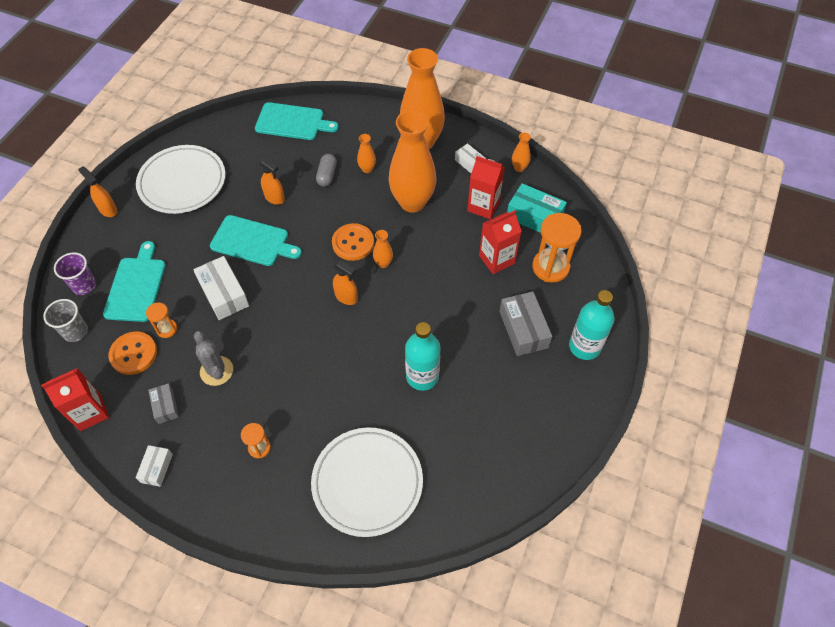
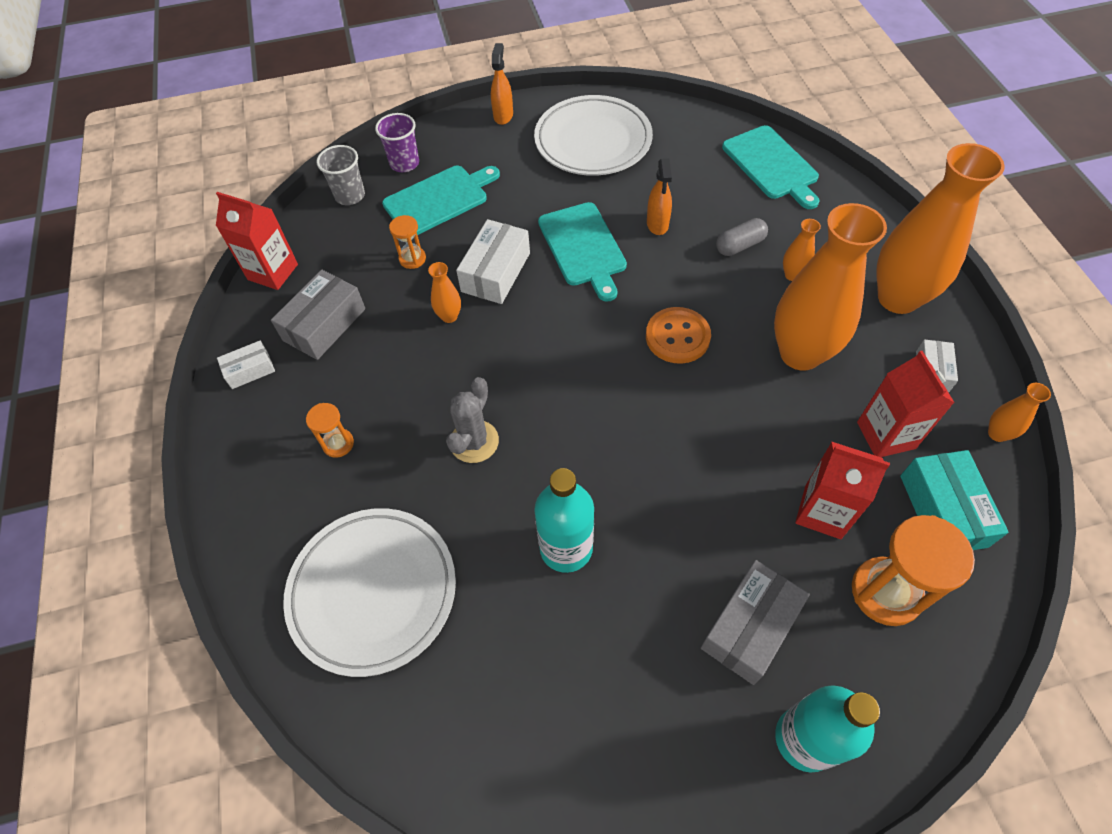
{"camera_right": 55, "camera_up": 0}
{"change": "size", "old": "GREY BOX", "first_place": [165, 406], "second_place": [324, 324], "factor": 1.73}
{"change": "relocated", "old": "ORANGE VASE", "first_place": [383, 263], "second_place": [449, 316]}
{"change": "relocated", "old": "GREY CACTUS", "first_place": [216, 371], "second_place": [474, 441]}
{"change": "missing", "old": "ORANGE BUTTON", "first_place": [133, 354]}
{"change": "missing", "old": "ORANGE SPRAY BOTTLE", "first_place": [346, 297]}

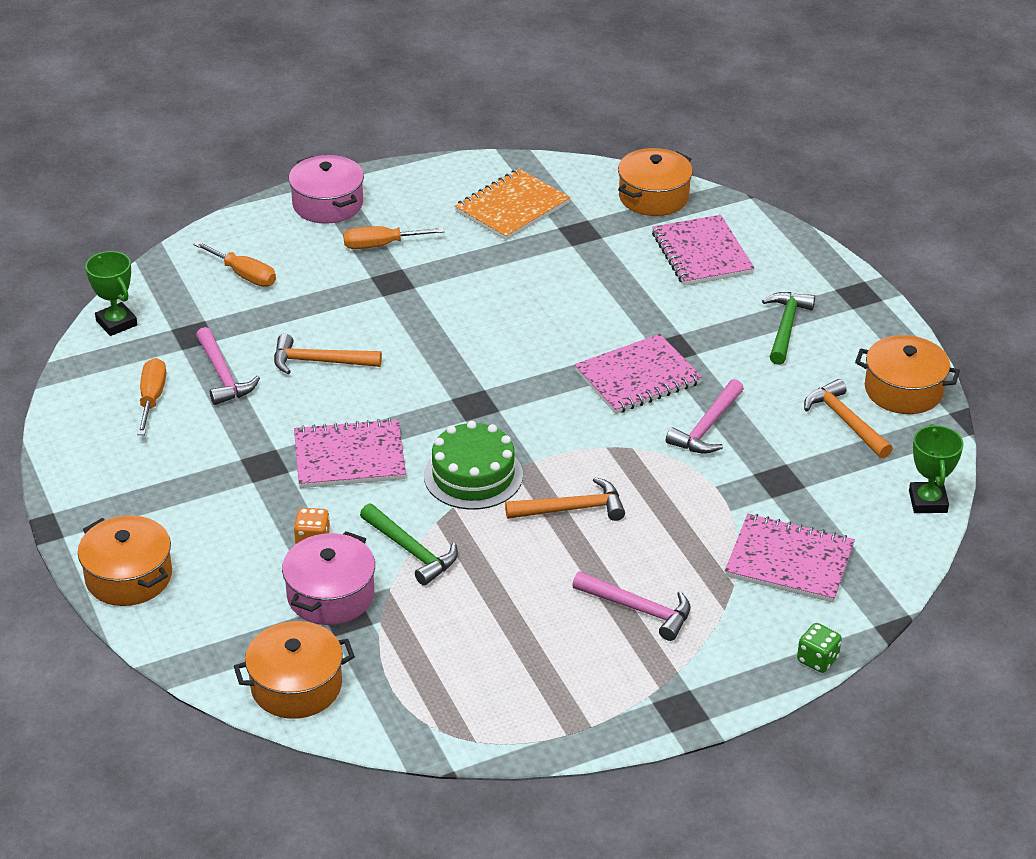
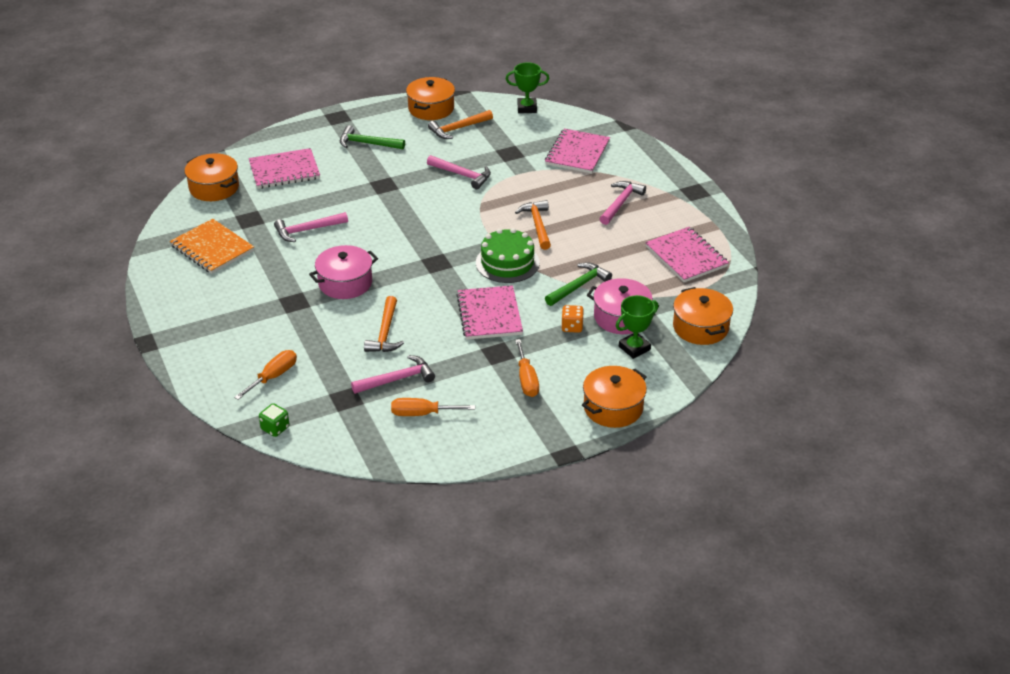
{"camera_right": -90, "camera_up": 0}
{"change": "relocated", "old": "GREEN DICE", "first_place": [817, 659], "second_place": [275, 428]}
{"change": "appeared", "new": "PINK HAMMER", "second_place": [307, 230]}
{"change": "relocated", "old": "PINK POT", "first_place": [328, 204], "second_place": [345, 283]}
{"change": "relocated", "old": "ORANGE SCREWDRIVER", "first_place": [381, 245], "second_place": [526, 379]}
{"change": "relocated", "old": "GREEN TROPHY", "first_place": [116, 323], "second_place": [634, 348]}
{"change": "relocated", "old": "PINK NOTEBOOK", "first_place": [638, 377], "second_place": [686, 256]}

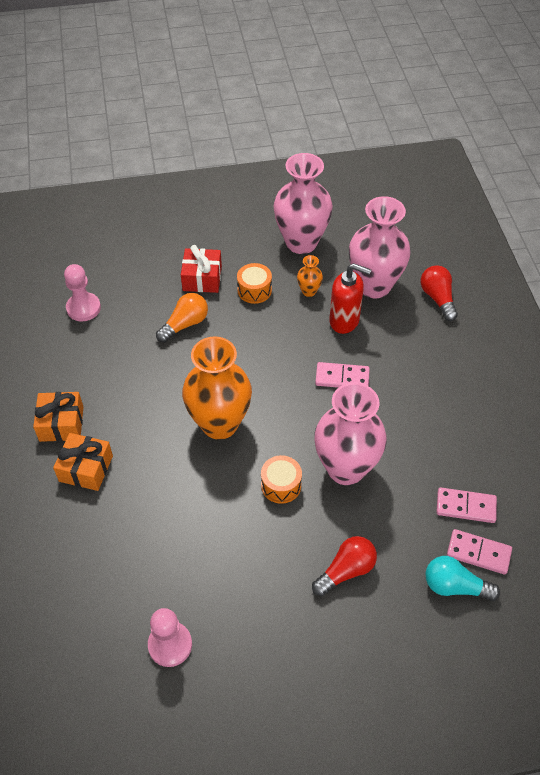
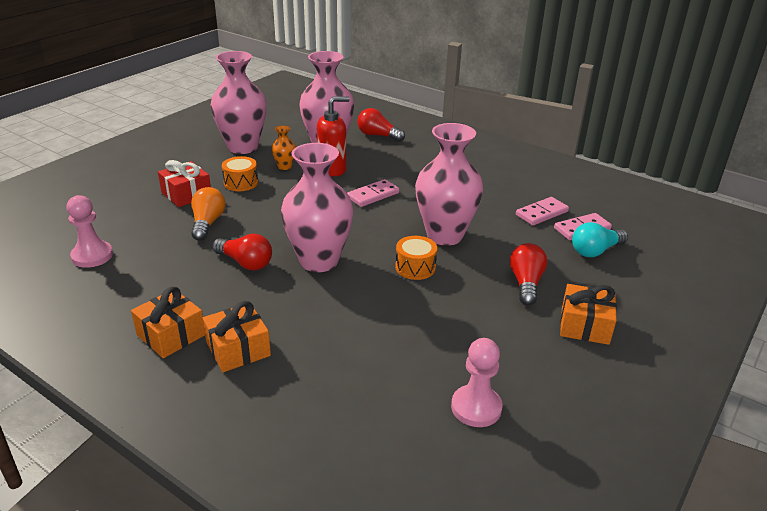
{"camera_right": -45, "camera_up": -20}
{"change": "appeared", "new": "RED LIGHT BULB", "second_place": [245, 263]}
{"change": "colour", "old": "ORANGE VASE", "new": "PINK VASE", "first_place": [219, 424], "second_place": [319, 261]}
{"change": "appeared", "new": "ORANGE GIFT", "second_place": [585, 325]}

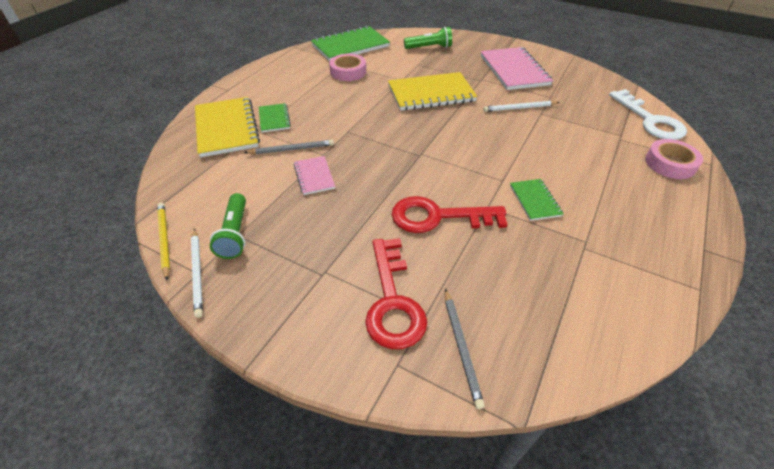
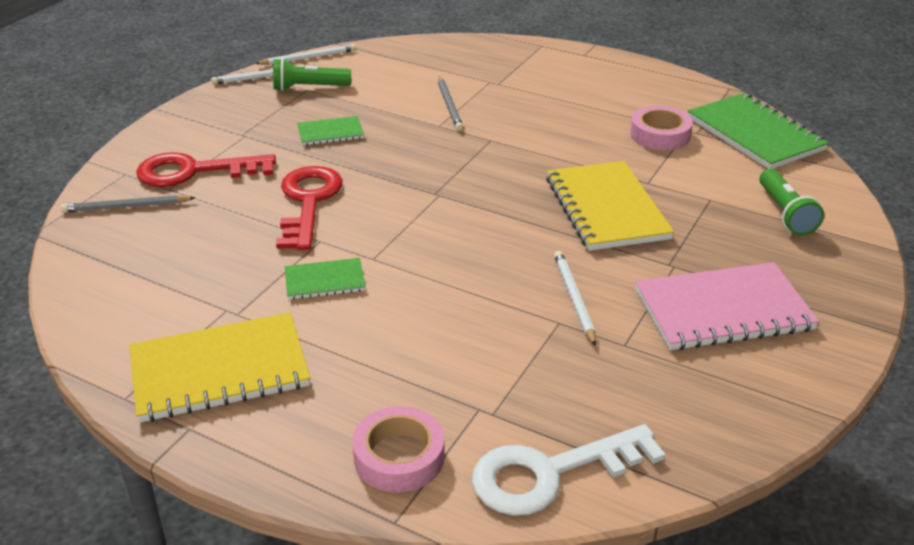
{"camera_right": 90, "camera_up": -10}
{"change": "relocated", "old": "YELLOW NOTEBOOK", "first_place": [226, 128], "second_place": [220, 370]}
{"change": "colour", "old": "YELLOW PENCIL", "new": "WHITE PENCIL", "first_place": [164, 240], "second_place": [308, 58]}
{"change": "relocated", "old": "GREEN NOTEBOOK", "first_place": [274, 119], "second_place": [330, 133]}
{"change": "missing", "old": "PINK NOTEBOOK", "first_place": [314, 176]}

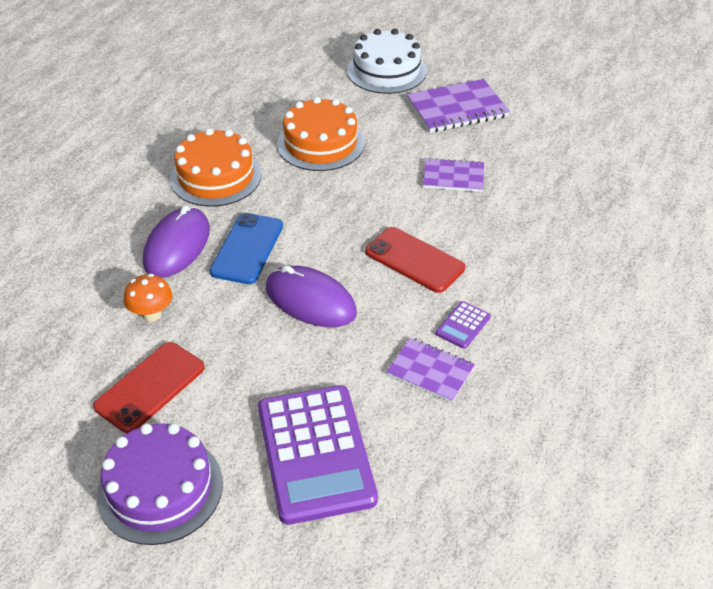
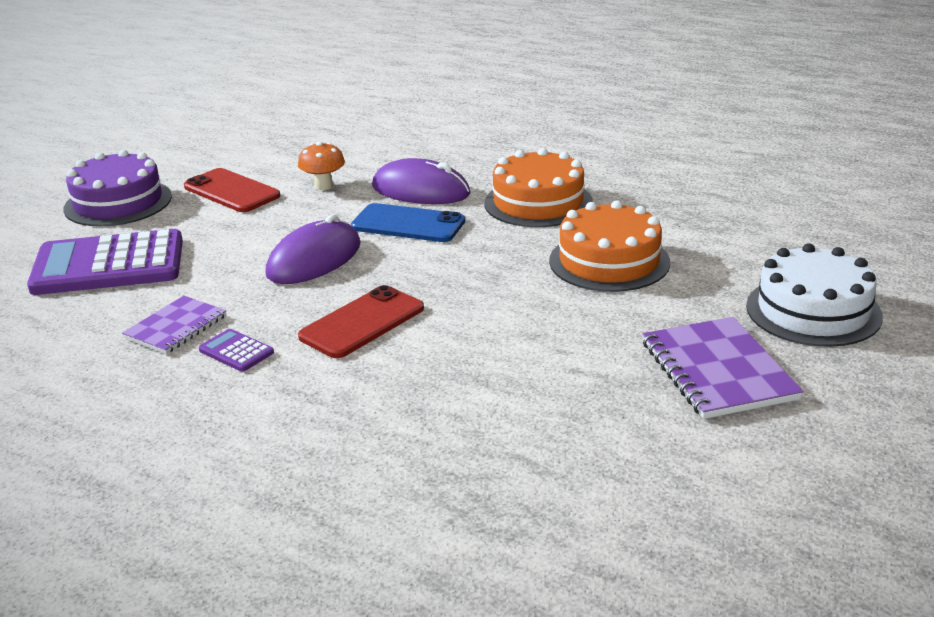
{"camera_right": 95, "camera_up": -15}
{"change": "missing", "old": "PURPLE NOTEBOOK", "first_place": [453, 177]}

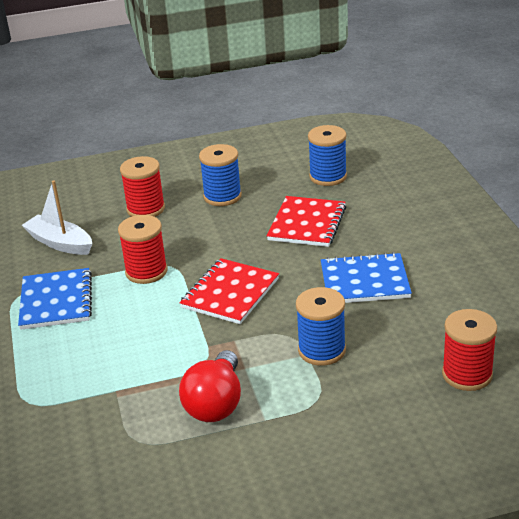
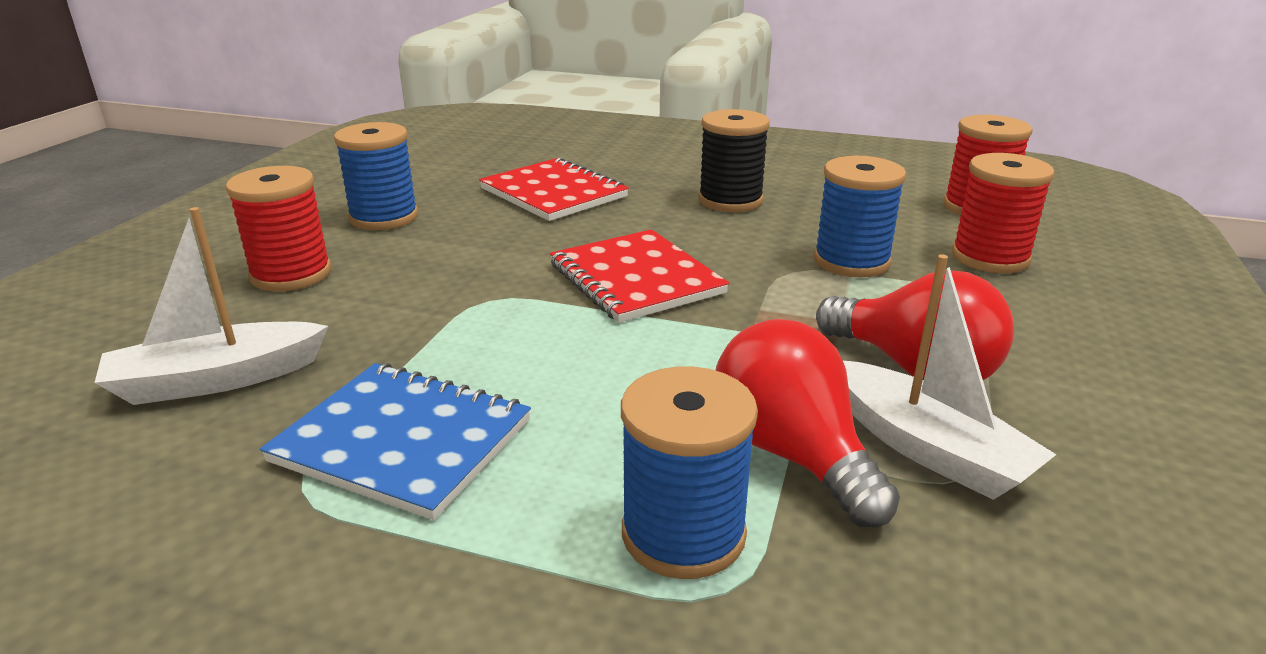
{"camera_right": -60, "camera_up": -5}
{"change": "relocated", "old": "BLUE SPOOL", "first_place": [328, 176], "second_place": [683, 534]}
{"change": "exchanged", "old": "BLUE NOTEBOOK", "new": "BLACK SPOOL", "first_place": [364, 281], "second_place": [730, 200]}
{"change": "appeared", "new": "RED LIGHT BULB", "second_place": [792, 454]}
{"change": "appeared", "new": "WHITE BOAT", "second_place": [927, 448]}
{"change": "relocated", "old": "RED SPOOL", "first_place": [146, 271], "second_place": [990, 257]}

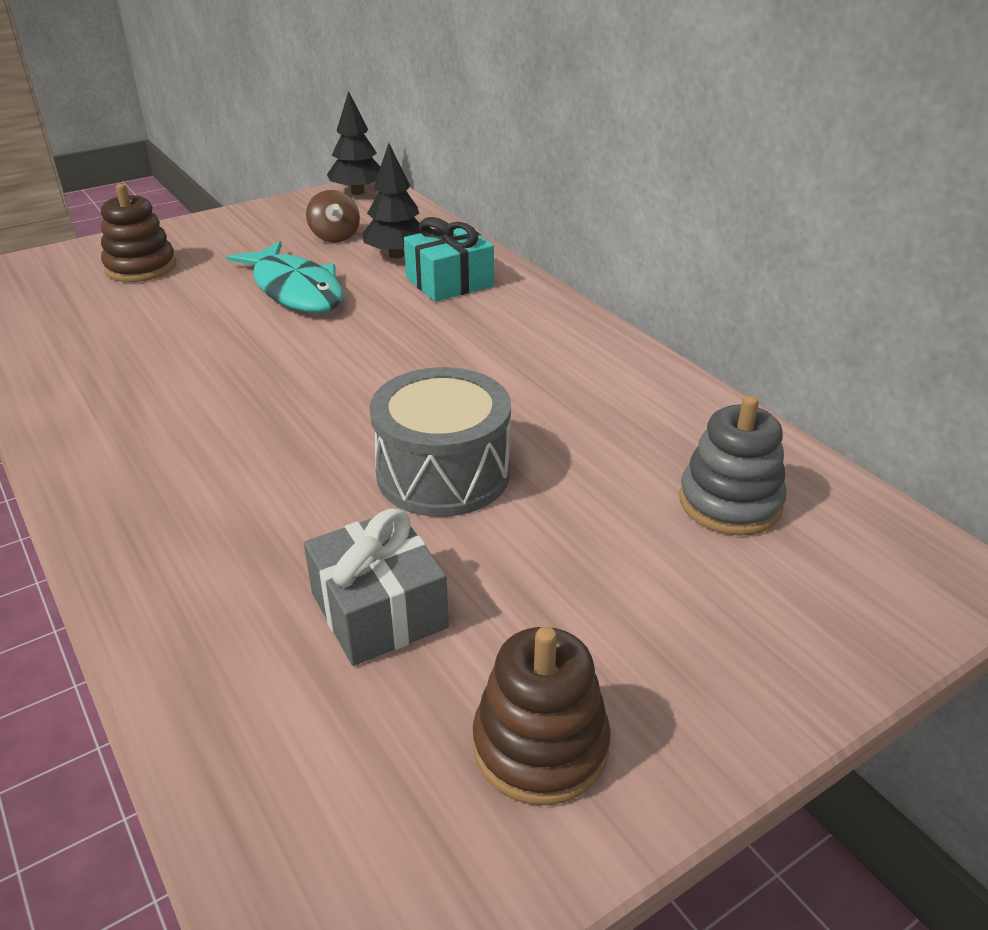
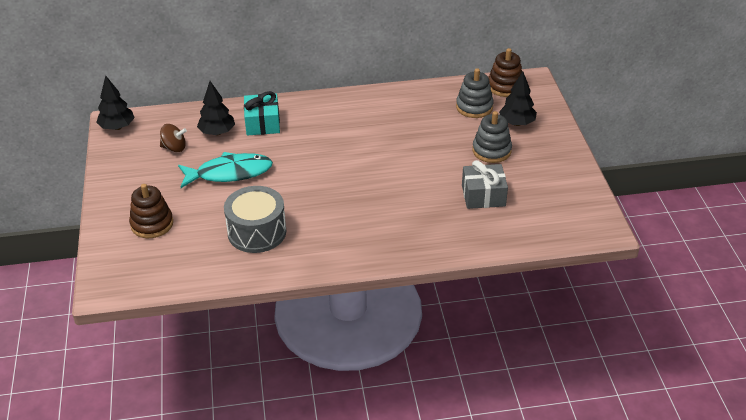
{"camera_right": -65, "camera_up": 5}
{"change": "relocated", "old": "GREY DRUM", "first_place": [443, 473], "second_place": [257, 232]}
{"change": "appeared", "new": "GREY STACKING TOY", "second_place": [491, 151]}
{"change": "relocated", "old": "BROWN STACKING TOY", "first_place": [540, 746], "second_place": [505, 86]}
{"change": "appeared", "new": "BLACK TREE", "second_place": [517, 123]}

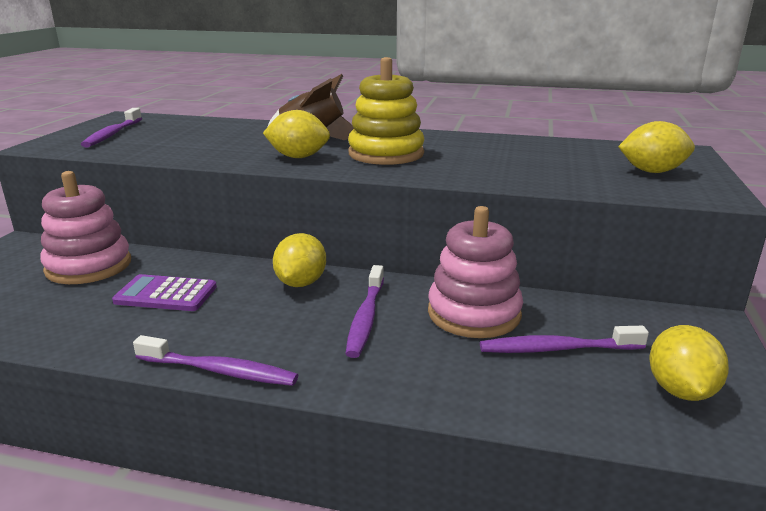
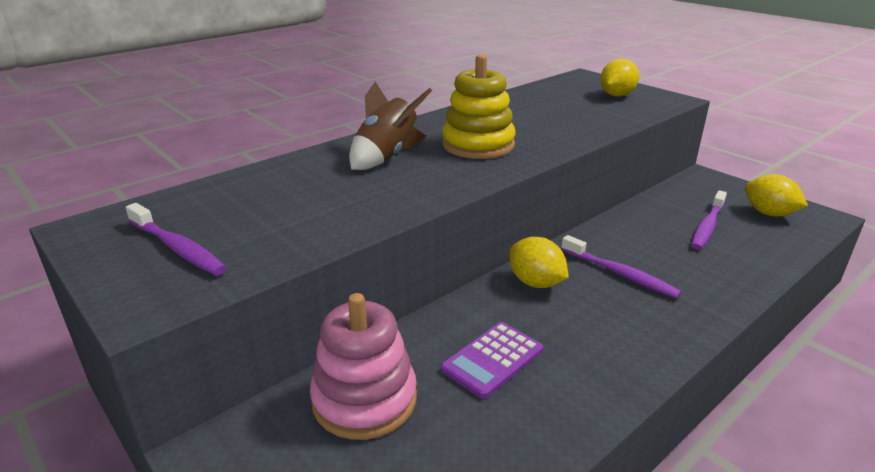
{"camera_right": -55, "camera_up": 5}
{"change": "missing", "old": "PURPLE TOOTHBRUSH", "first_place": [219, 370]}
{"change": "missing", "old": "YELLOW LEMON", "first_place": [298, 157]}
{"change": "missing", "old": "PINK STACKING TOY", "first_place": [474, 313]}

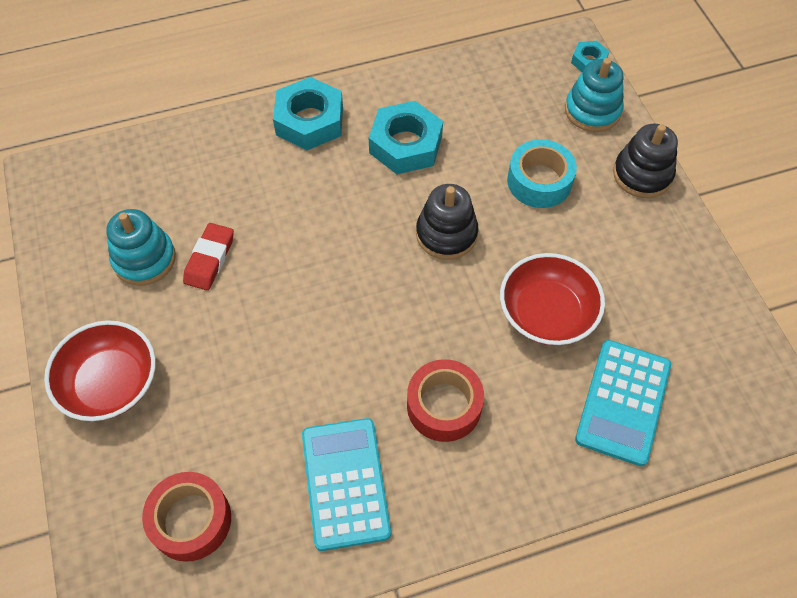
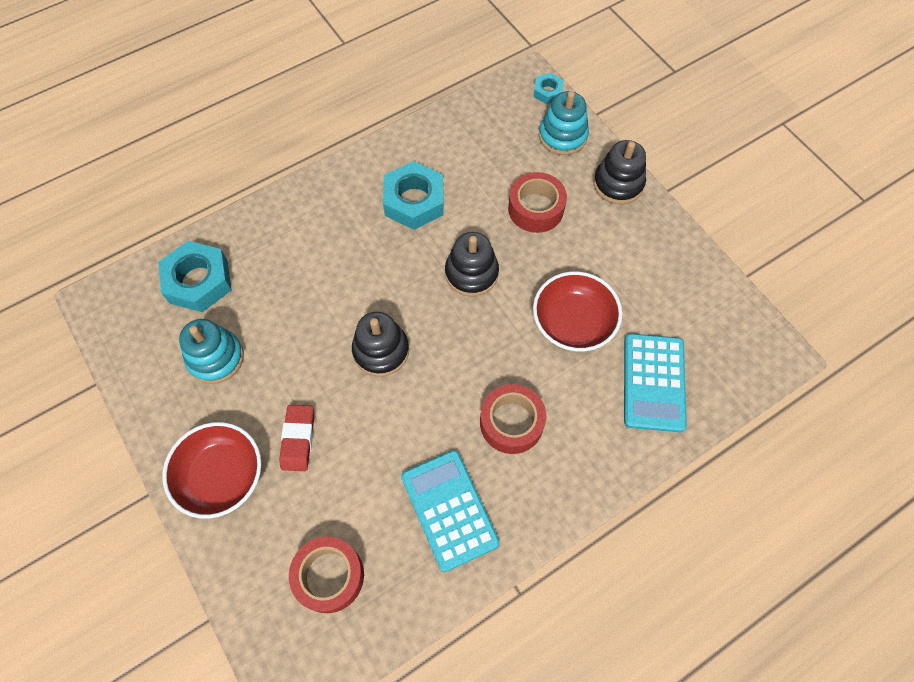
{"camera_right": -15, "camera_up": 5}
{"change": "relocated", "old": "TURQUOISE NUT", "first_place": [309, 120], "second_place": [198, 281]}
{"change": "relocated", "old": "RED ERASER", "first_place": [209, 259], "second_place": [298, 439]}
{"change": "appeared", "new": "BLACK STACKING TOY", "second_place": [381, 351]}
{"change": "colour", "old": "TURQUOISE TAPE", "new": "RED TAPE", "first_place": [539, 181], "second_place": [536, 209]}

